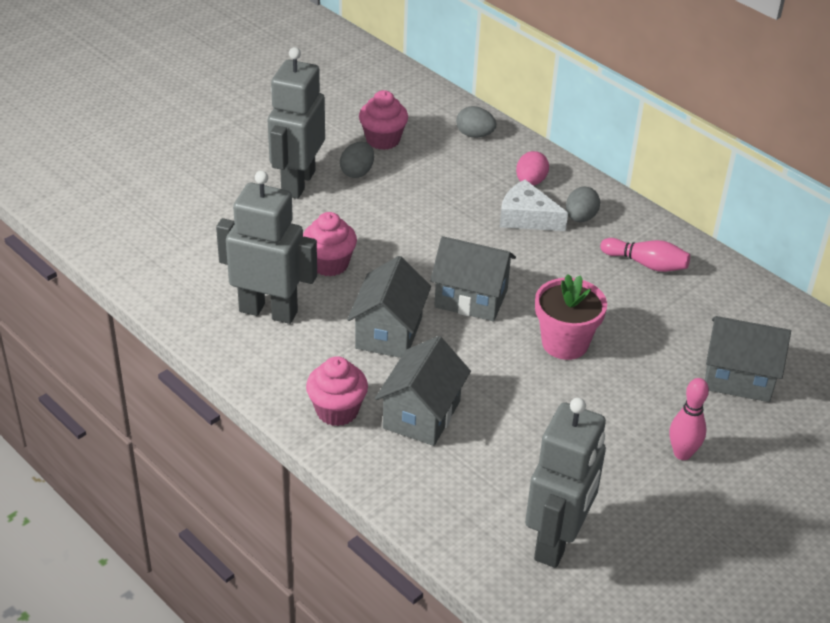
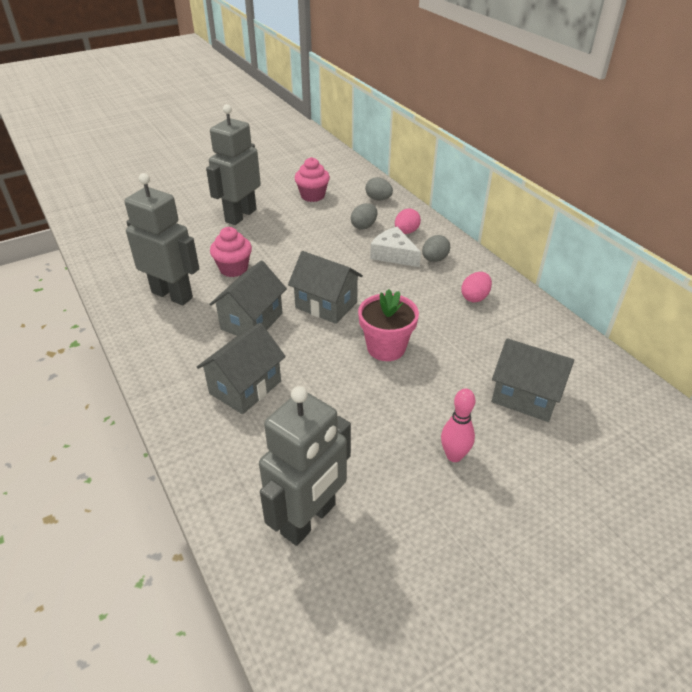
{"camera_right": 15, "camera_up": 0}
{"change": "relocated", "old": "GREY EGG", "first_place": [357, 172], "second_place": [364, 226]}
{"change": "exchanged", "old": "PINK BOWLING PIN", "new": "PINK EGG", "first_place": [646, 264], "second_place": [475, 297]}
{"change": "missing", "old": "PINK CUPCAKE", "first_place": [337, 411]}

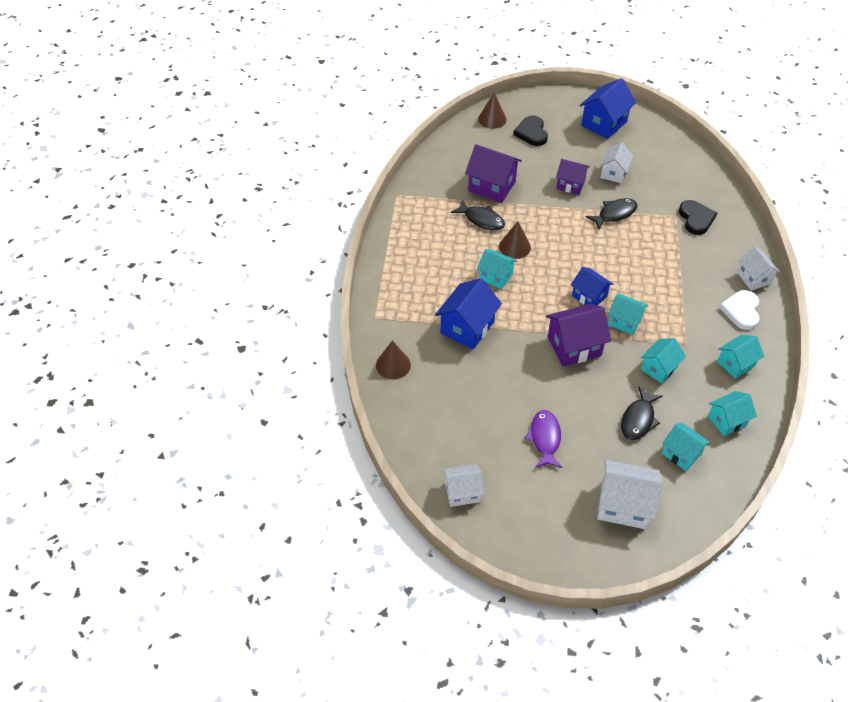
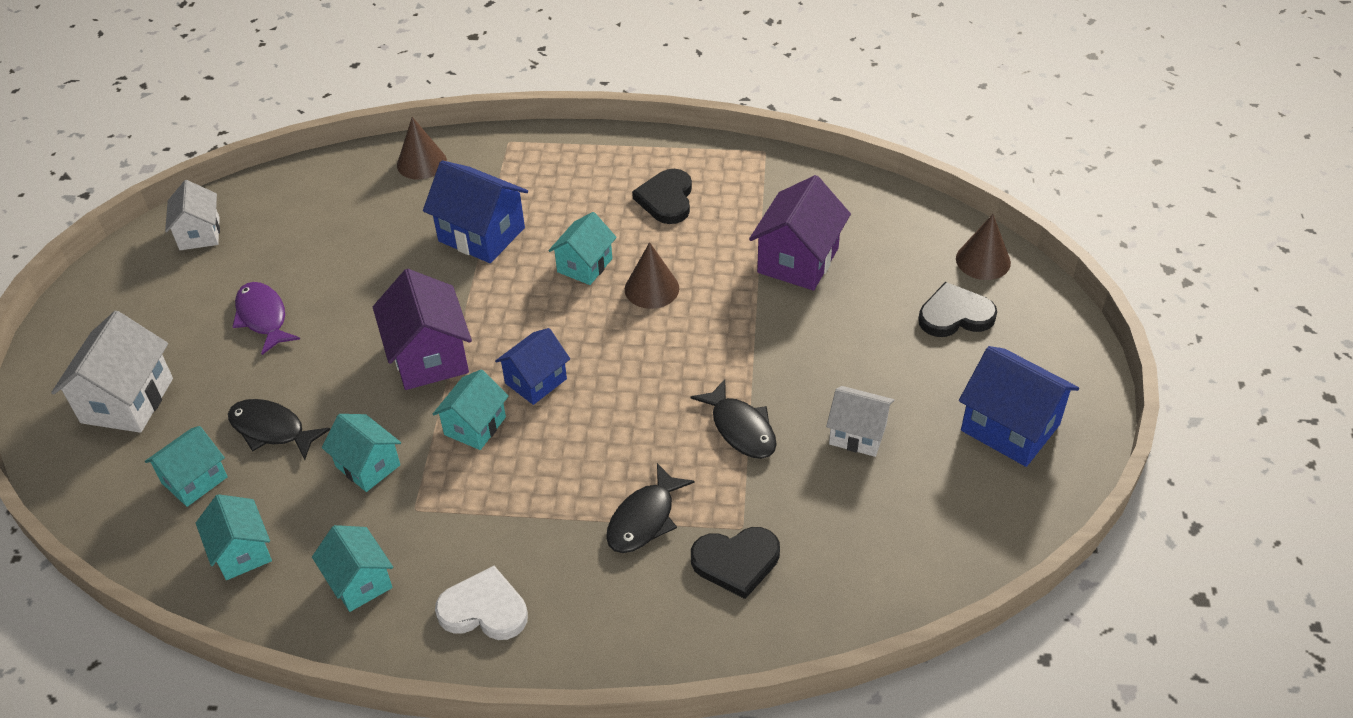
{"camera_right": 90, "camera_up": -5}
{"change": "spun", "old": "PURPLE FISH", "first_place": [545, 438], "second_place": [263, 317], "degrees": -120}
{"change": "relocated", "old": "BLACK FISH", "first_place": [481, 219], "second_place": [644, 519]}
{"change": "appeared", "new": "BLACK HEART", "second_place": [666, 199]}
{"change": "missing", "old": "PURPLE HOUSE", "first_place": [570, 184]}
{"change": "missing", "old": "WHITE HOUSE", "first_place": [753, 278]}

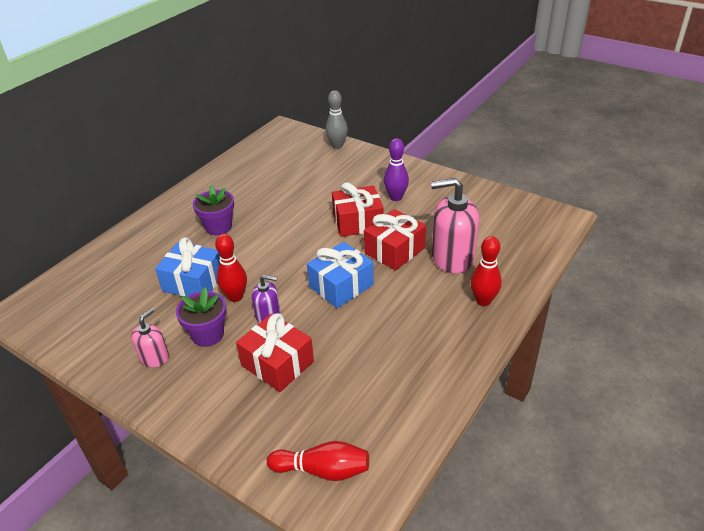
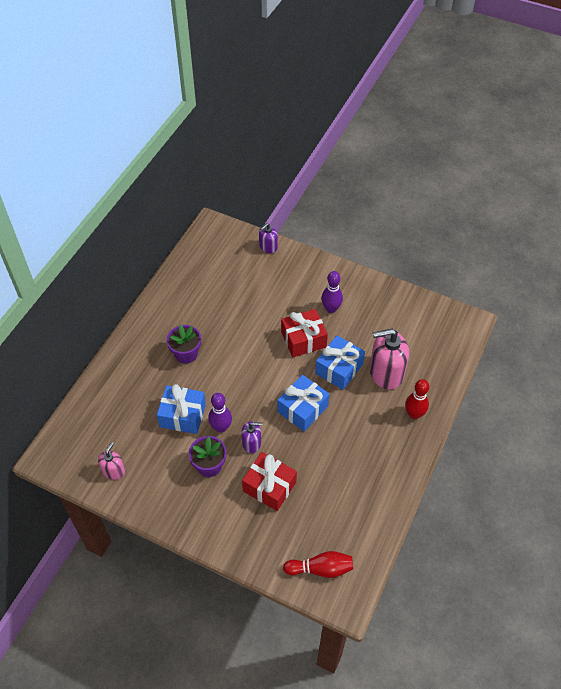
{"camera_right": -10, "camera_up": 15}
{"change": "relocated", "old": "PINK SOAP DISPENSER", "first_place": [154, 357], "second_place": [113, 471]}
{"change": "colour", "old": "RED BOWLING PIN", "new": "PURPLE BOWLING PIN", "first_place": [235, 297], "second_place": [221, 427]}
{"change": "exchanged", "old": "GREY BOWLING PIN", "new": "PURPLE SOAP DISPENSER", "first_place": [337, 146], "second_place": [268, 247]}
{"change": "colour", "old": "RED GIFT", "new": "BLUE GIFT", "first_place": [394, 250], "second_place": [339, 369]}

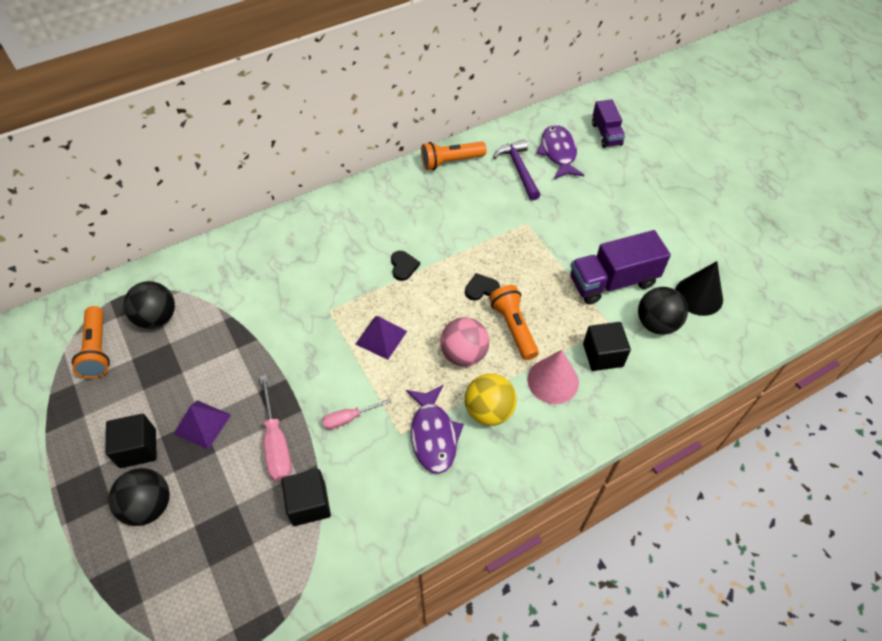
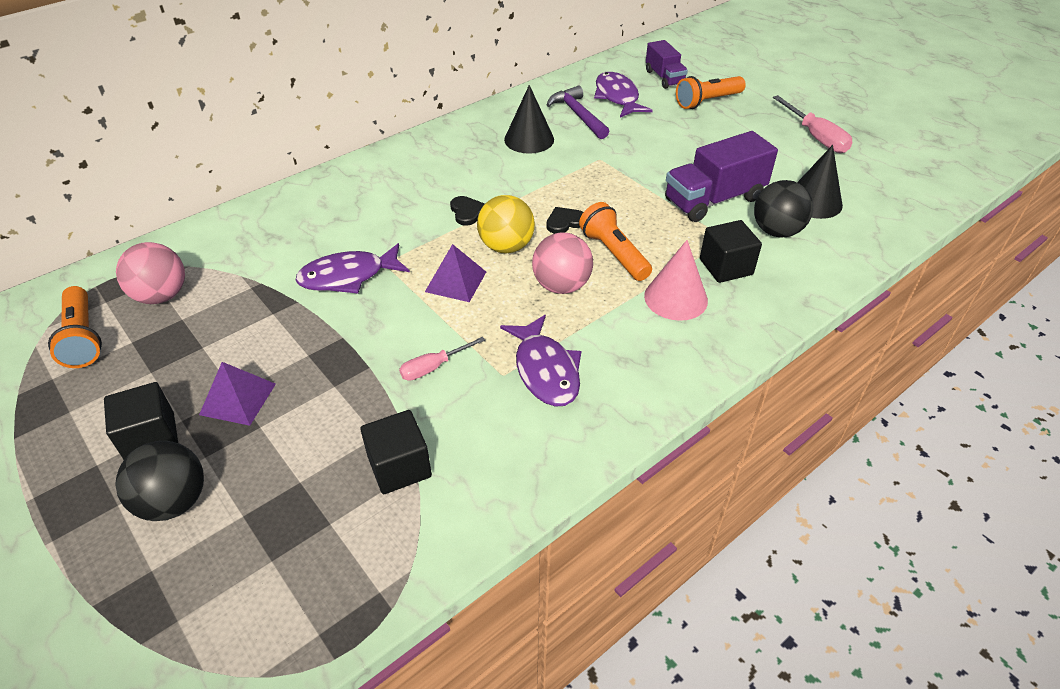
{"camera_right": -10, "camera_up": -10}
{"change": "colour", "old": "BLACK BALL", "new": "PINK BALL", "first_place": [157, 318], "second_place": [161, 296]}
{"change": "appeared", "new": "PURPLE FISH", "second_place": [348, 276]}
{"change": "relocated", "old": "YELLOW BALL", "first_place": [489, 411], "second_place": [506, 246]}
{"change": "appeared", "new": "BLACK CONE", "second_place": [529, 139]}
{"change": "relocated", "old": "ORANGE FLASHLIGHT", "first_place": [450, 162], "second_place": [707, 101]}
{"change": "relocated", "old": "PINK SCREWDRIVER", "first_place": [276, 443], "second_place": [816, 137]}

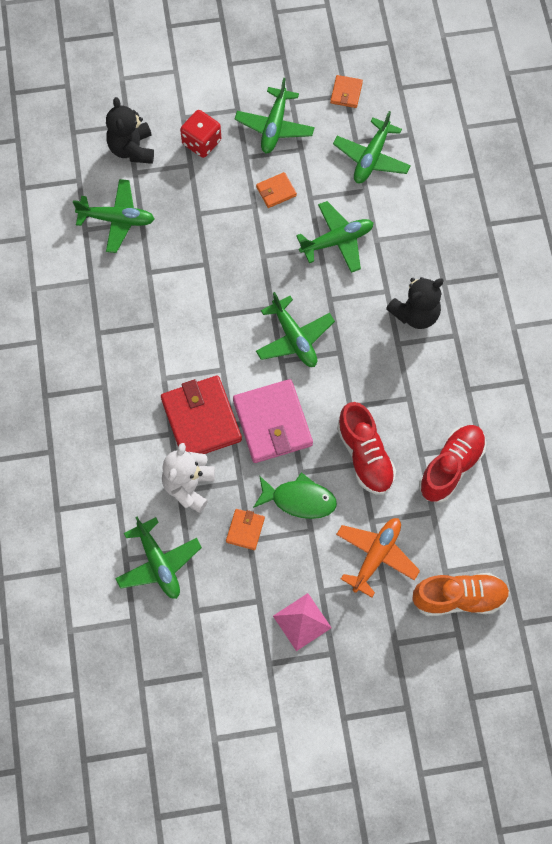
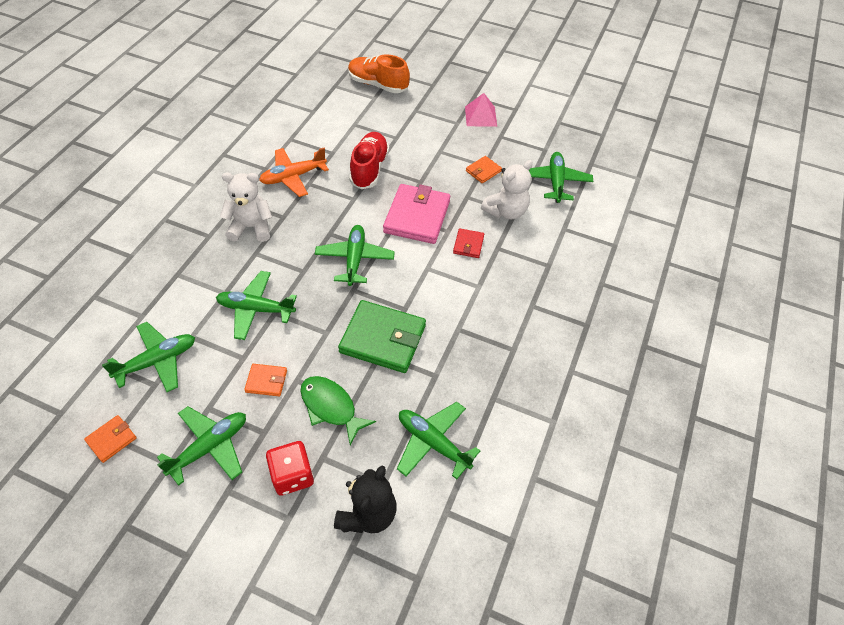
{"camera_right": -150, "camera_up": -15}
{"change": "colour", "old": "BLACK TEDDY BEAR", "new": "WHITE TEDDY BEAR", "first_place": [415, 314], "second_place": [251, 227]}
{"change": "relocated", "old": "ORANGE PLANE", "first_place": [376, 556], "second_place": [293, 177]}
{"change": "relocated", "old": "GREEN FISH", "first_place": [299, 500], "second_place": [331, 407]}
{"change": "appeared", "new": "GREEN WALLET", "second_place": [383, 339]}
{"change": "size", "old": "RED WALLET", "first_place": [201, 419], "second_place": [468, 245], "factor": 0.48}
{"change": "missing", "old": "RED SHOE", "first_place": [451, 467]}

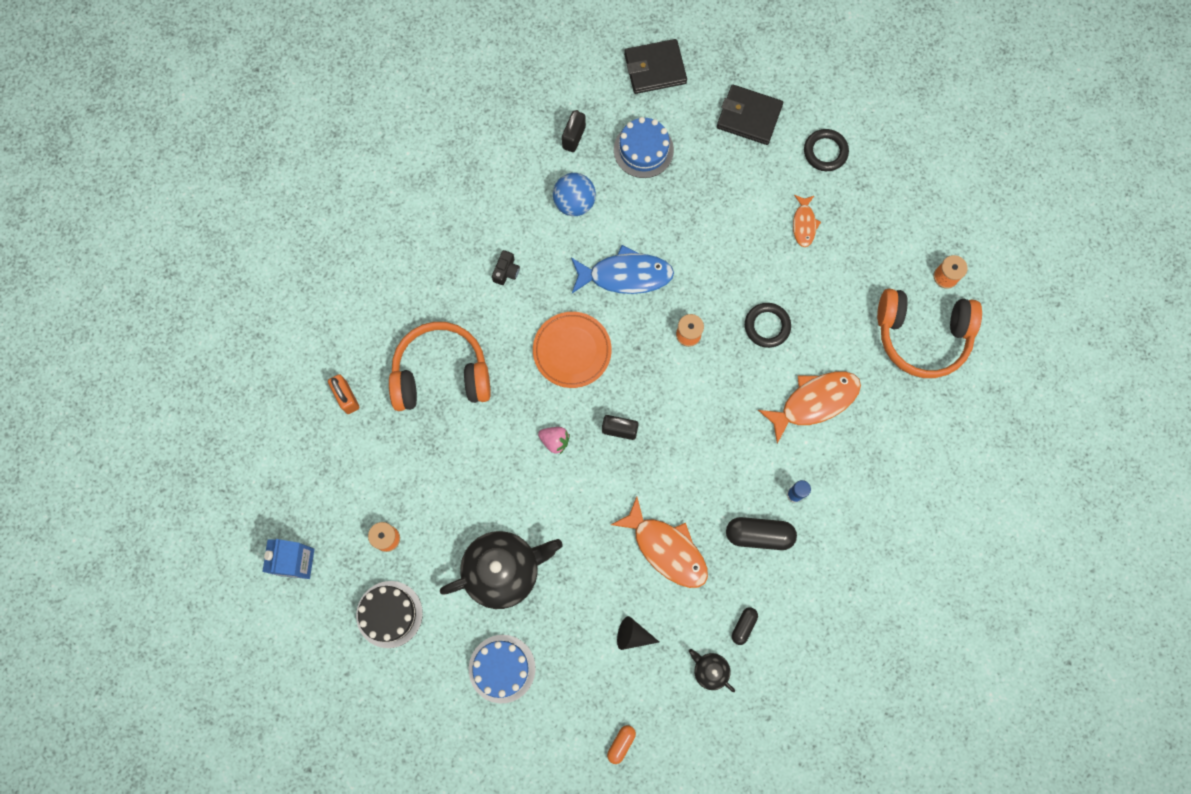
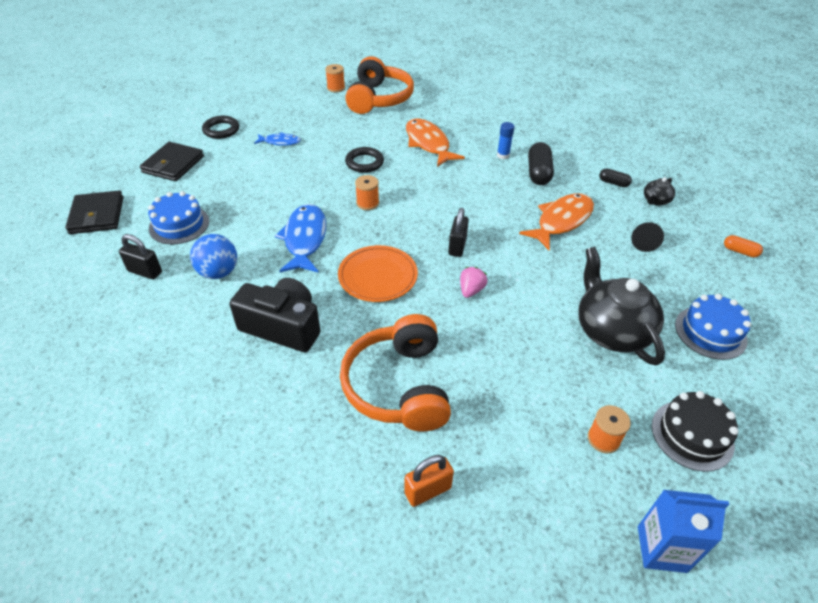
{"camera_right": -90, "camera_up": -30}
{"change": "size", "old": "BLACK CAMERA", "first_place": [506, 271], "second_place": [283, 326], "factor": 2.33}
{"change": "colour", "old": "ORANGE FISH", "new": "BLUE FISH", "first_place": [804, 224], "second_place": [280, 142]}

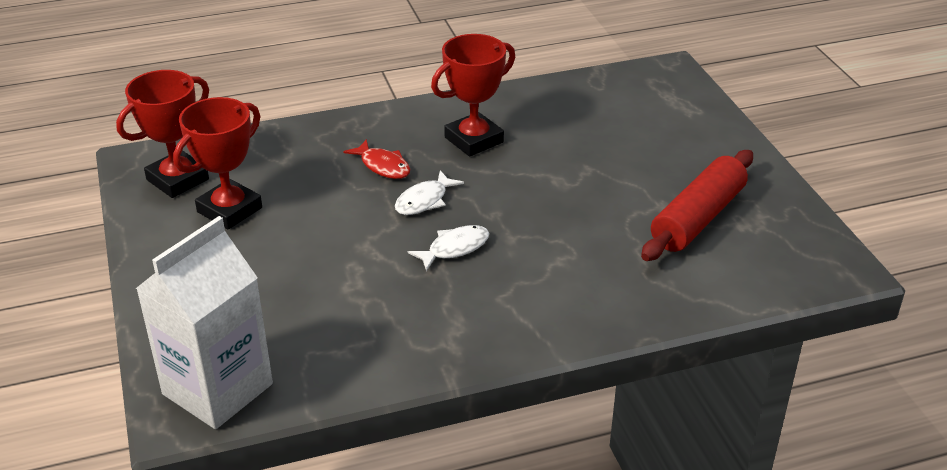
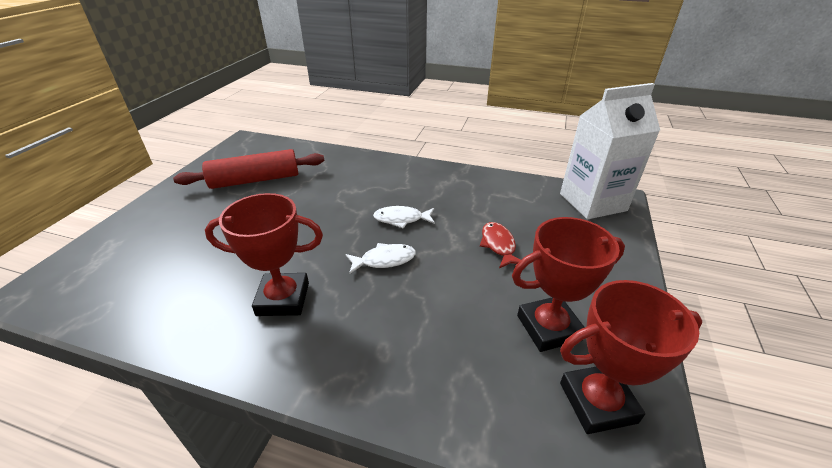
{"camera_right": -145, "camera_up": 0}
{"change": "relocated", "old": "RED FISH", "first_place": [383, 166], "second_place": [498, 245]}

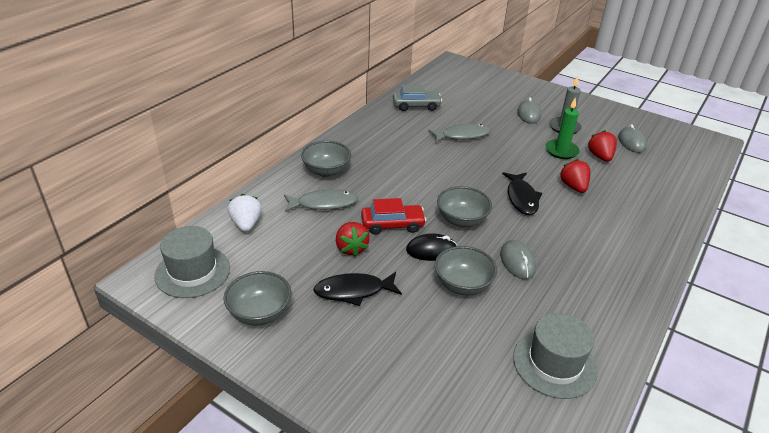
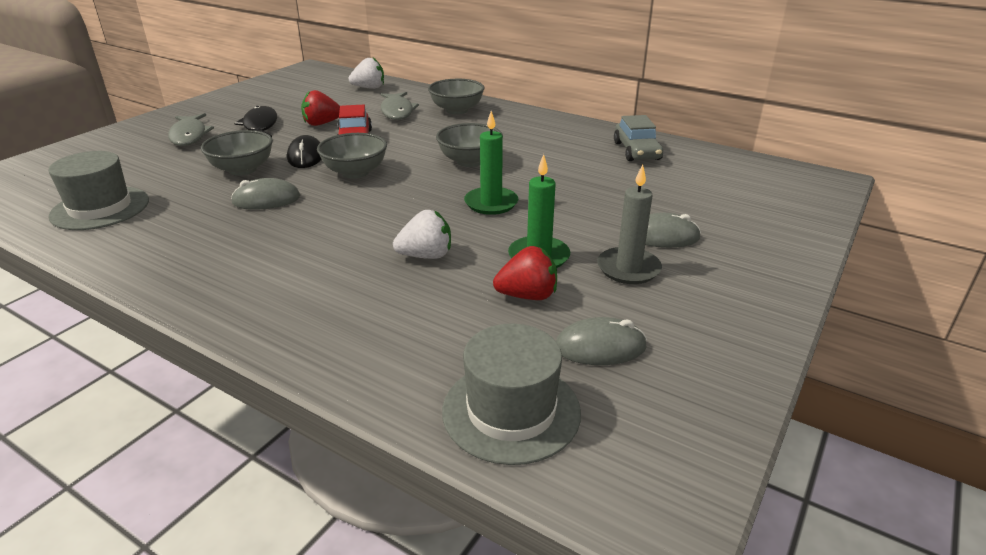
{"camera_right": 90, "camera_up": -5}
{"change": "relocated", "old": "GREY FISH", "first_place": [462, 135], "second_place": [189, 136]}
{"change": "colour", "old": "RED STRAWBERRY", "new": "WHITE STRAWBERRY", "first_place": [573, 187], "second_place": [426, 256]}
{"change": "relocated", "old": "GREY BOWL", "first_place": [260, 313], "second_place": [470, 161]}
{"change": "relocated", "old": "GREY HAT", "first_place": [192, 272], "second_place": [511, 411]}
{"change": "appeared", "new": "GREEN CANDLE", "second_place": [491, 203]}
{"change": "missing", "old": "BLACK FISH", "first_place": [521, 198]}

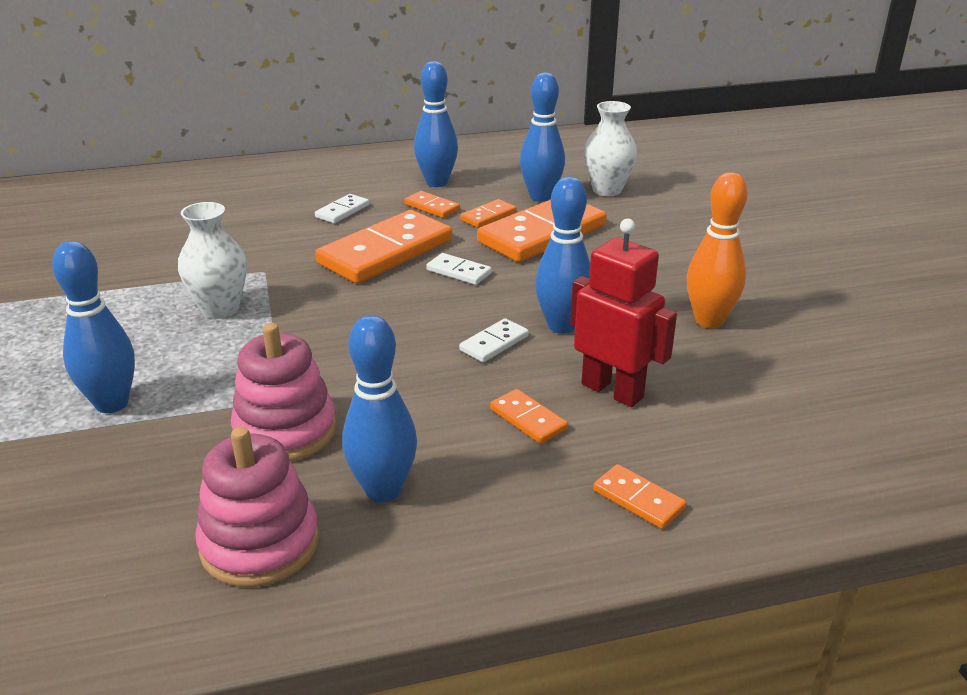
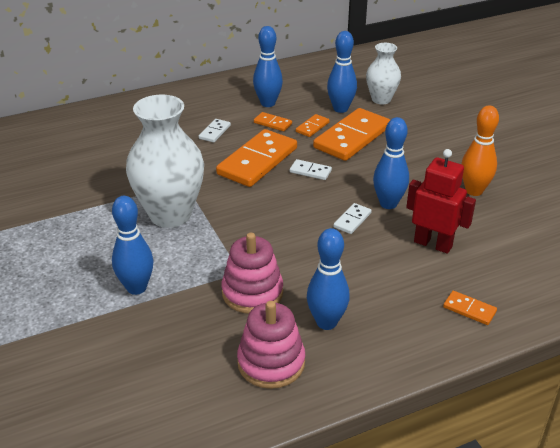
{"camera_right": -10, "camera_up": 5}
{"change": "size", "old": "WHITE VASE", "first_place": [220, 309], "second_place": [170, 214], "factor": 1.76}
{"change": "missing", "old": "ORANGE DOMINO", "first_place": [528, 419]}

